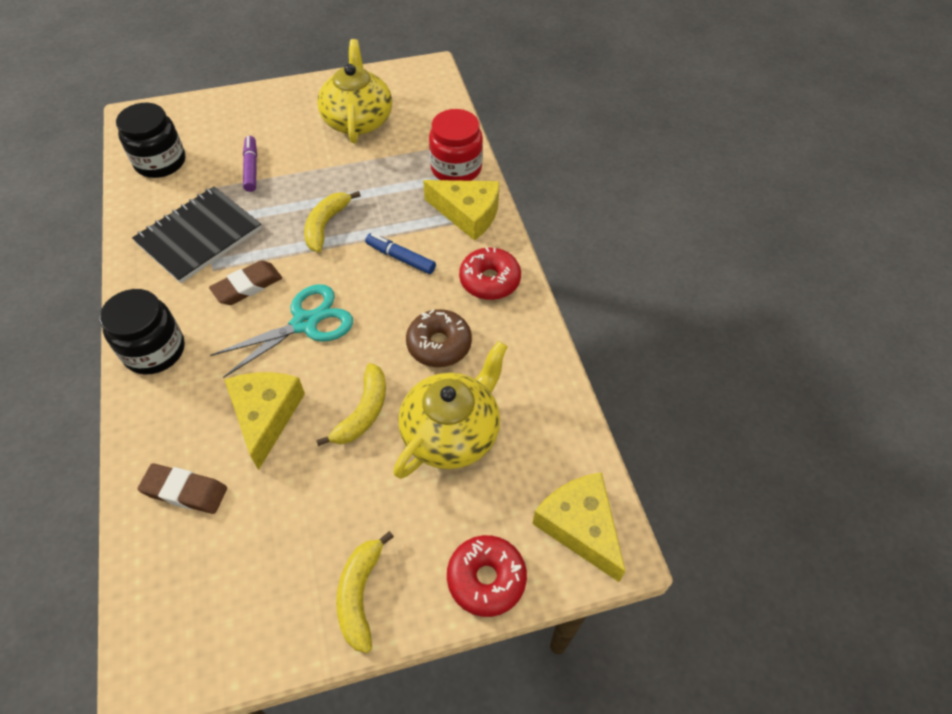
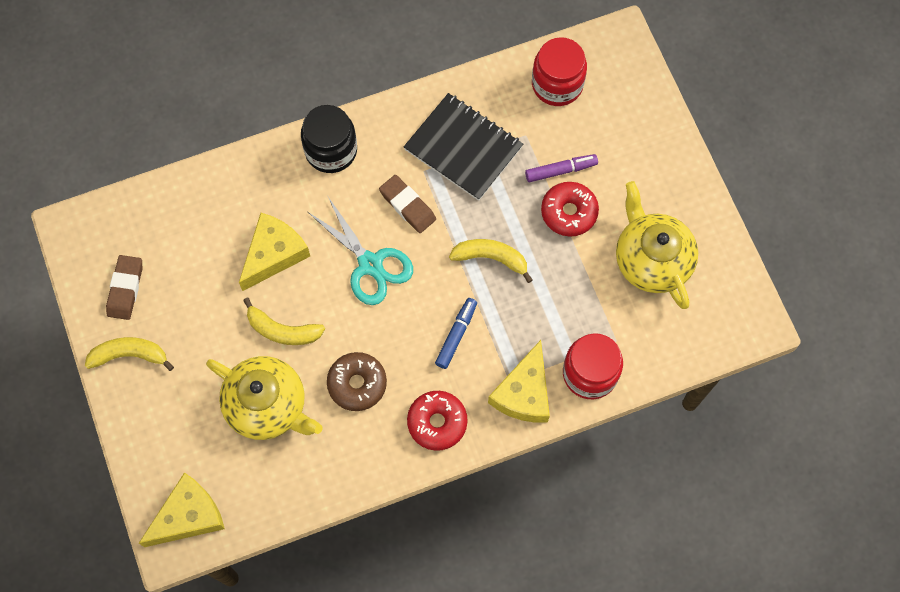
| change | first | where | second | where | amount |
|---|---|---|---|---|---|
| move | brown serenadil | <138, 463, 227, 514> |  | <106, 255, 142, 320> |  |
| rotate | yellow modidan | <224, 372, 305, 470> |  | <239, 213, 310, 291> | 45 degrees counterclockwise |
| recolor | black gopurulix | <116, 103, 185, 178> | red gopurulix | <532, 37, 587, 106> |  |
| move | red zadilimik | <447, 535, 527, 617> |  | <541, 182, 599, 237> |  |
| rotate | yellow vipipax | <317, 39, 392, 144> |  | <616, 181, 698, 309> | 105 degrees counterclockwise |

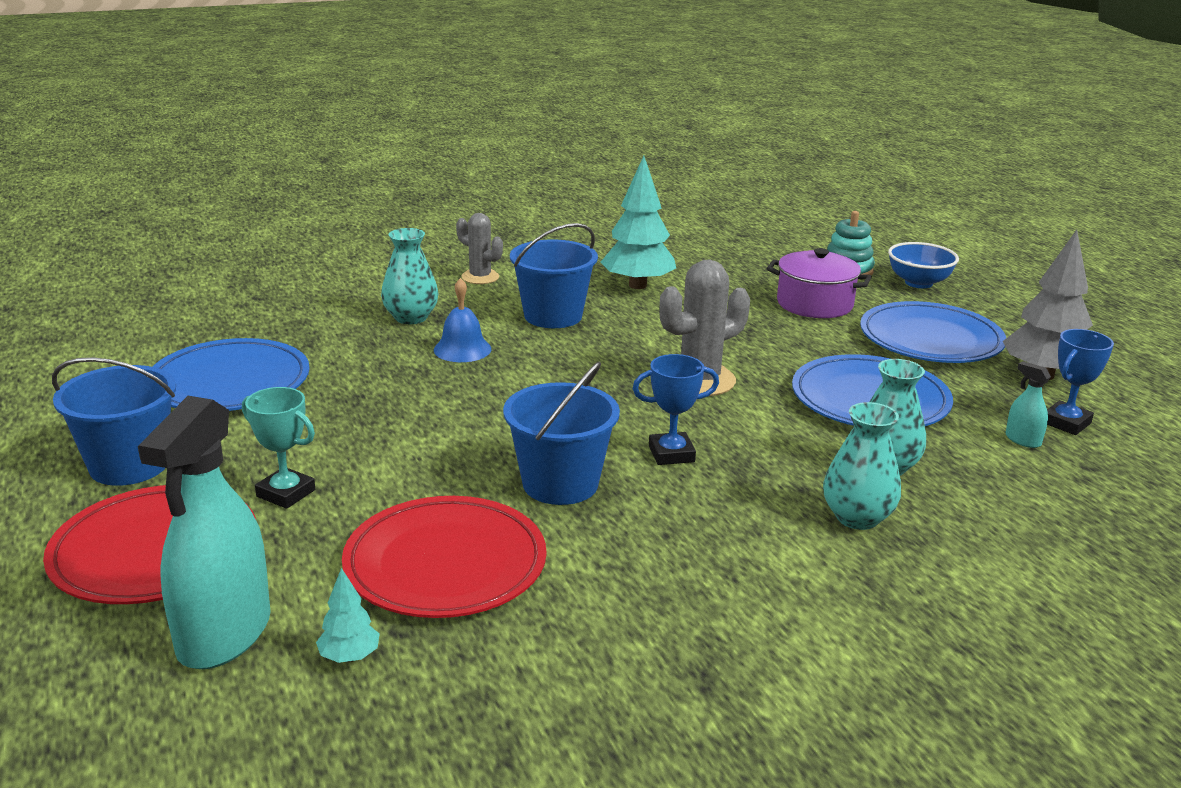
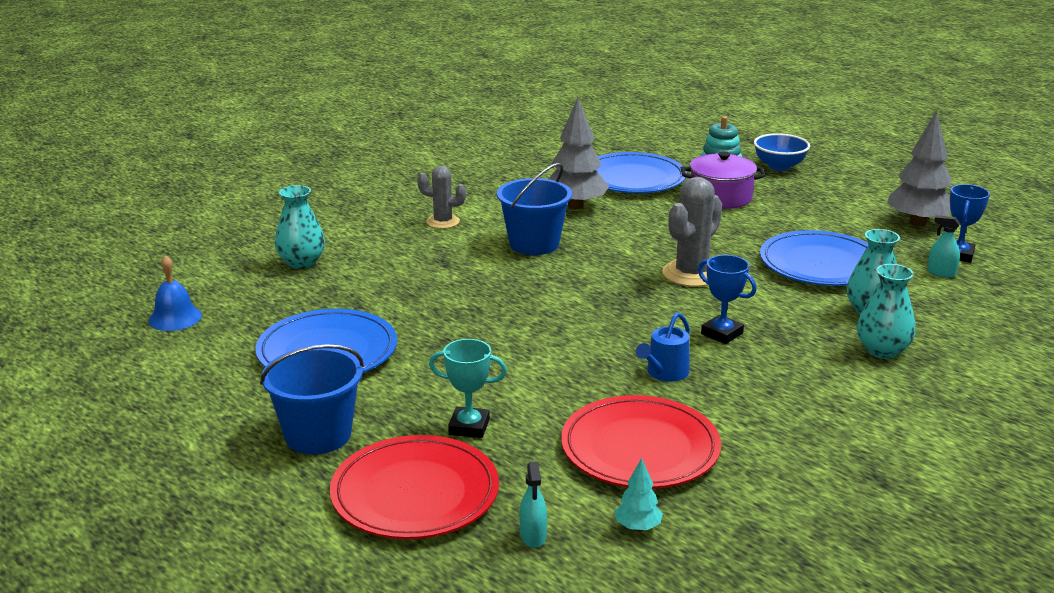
| change | first | where | second | where | amount |
|---|---|---|---|---|---|
| move | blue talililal | <434, 278, 491, 362> |  | <148, 255, 202, 331> |  |
| move | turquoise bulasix | <381, 228, 439, 324> |  | <275, 185, 325, 269> |  |
| resize | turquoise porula | <138, 396, 271, 669> |  | <520, 462, 547, 548> | x0.42 |
| recolor | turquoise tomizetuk | <600, 156, 676, 289> | grey tomizetuk | <548, 98, 609, 209> |  |
| move | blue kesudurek | <860, 301, 1006, 363> |  | <596, 152, 687, 193> |  |
| replace | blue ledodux | <503, 362, 620, 505> | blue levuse | <636, 312, 690, 382> |  |
| rotate | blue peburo | <632, 354, 719, 465> |  | <698, 255, 757, 344> | 75 degrees clockwise |

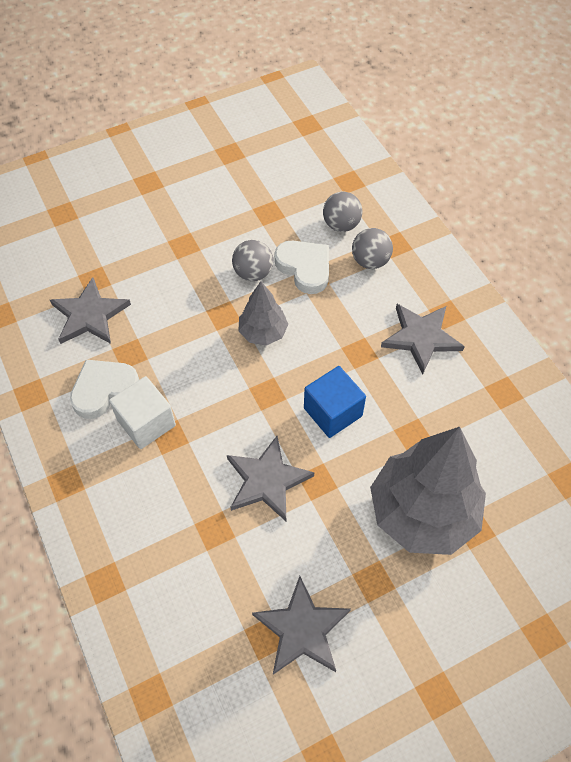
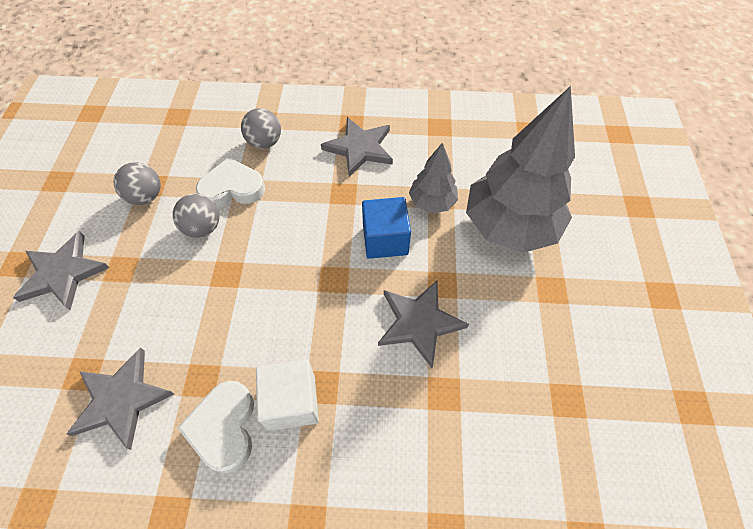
| change | first | where | second | where | amount |
|---|---|---|---|---|---|
| move | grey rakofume | <252, 576, 351, 675> |  | <13, 231, 110, 310> |  |
| move | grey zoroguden | <323, 192, 362, 232> |  | <113, 162, 161, 205> |  |
| move | grey tomizetuk | <238, 281, 288, 346> |  | <409, 143, 458, 213> |  |

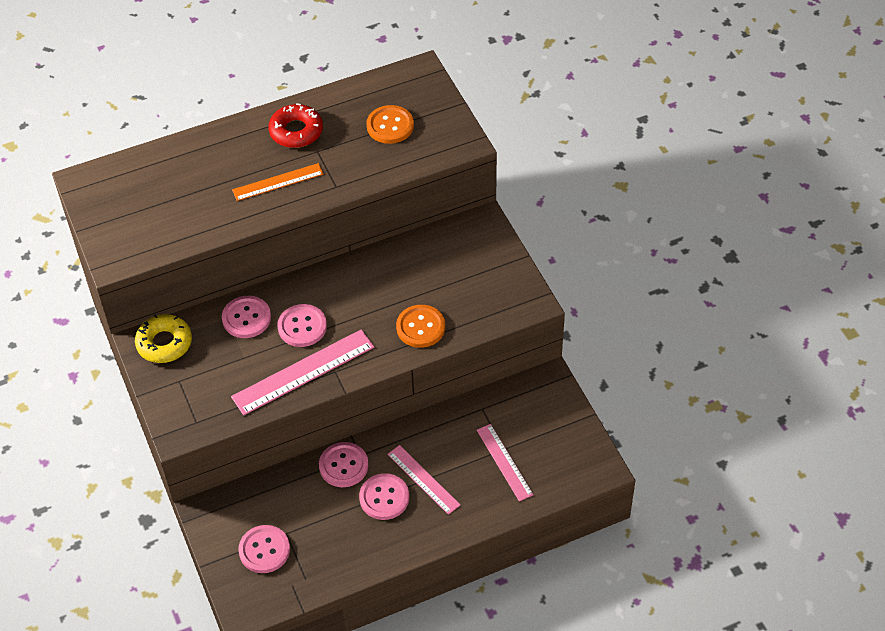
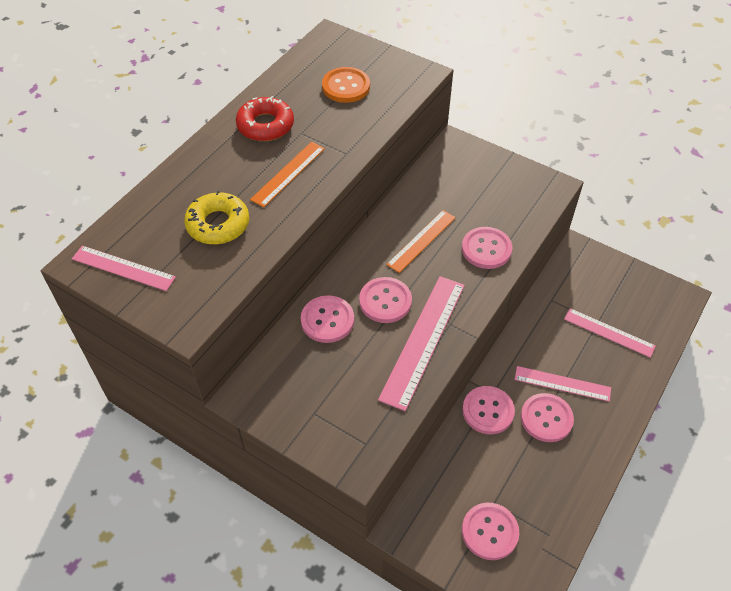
| change | first | where | second | where | amount |
|---|---|---|---|---|---|
| insert |  |  | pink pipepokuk | <72, 246, 176, 291> |  |
| move | yellow zadilimik | <135, 314, 192, 363> |  | <184, 191, 249, 245> |  |
| insert |  |  | orange pipepokuk | <386, 210, 456, 273> |  |
| recolor | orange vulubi | <396, 305, 445, 348> | pink vulubi | <462, 227, 512, 269> |  |

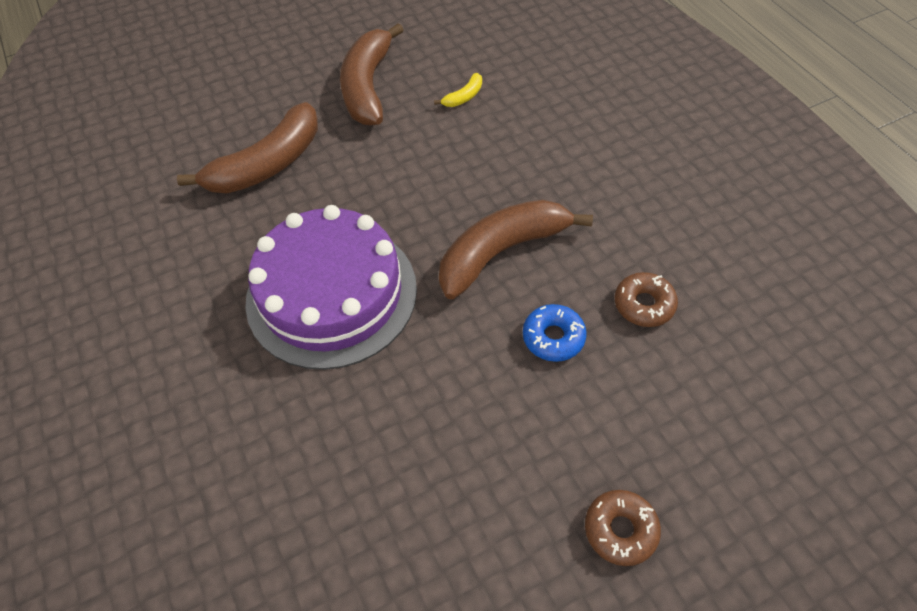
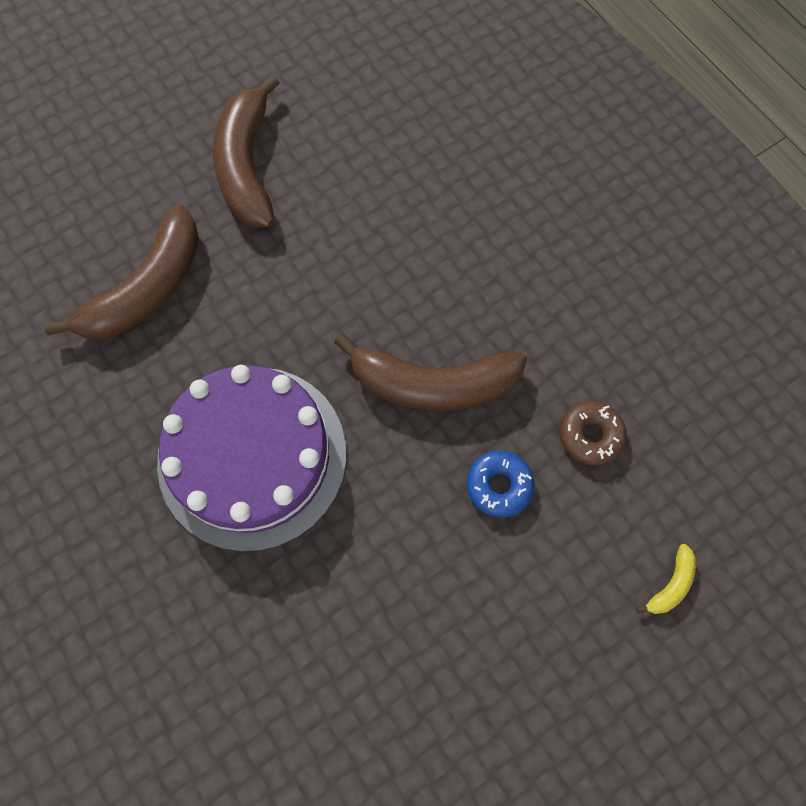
| change | first | where | second | where | amount |
|---|---|---|---|---|---|
| rotate | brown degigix | <439, 200, 593, 299> |  | <334, 334, 527, 411> | 135 degrees counterclockwise |
| move | yellow degigix | <434, 73, 482, 107> |  | <636, 544, 696, 614> |  |
| delete | brown zadilimik | <585, 490, 661, 566> |  |  |  |

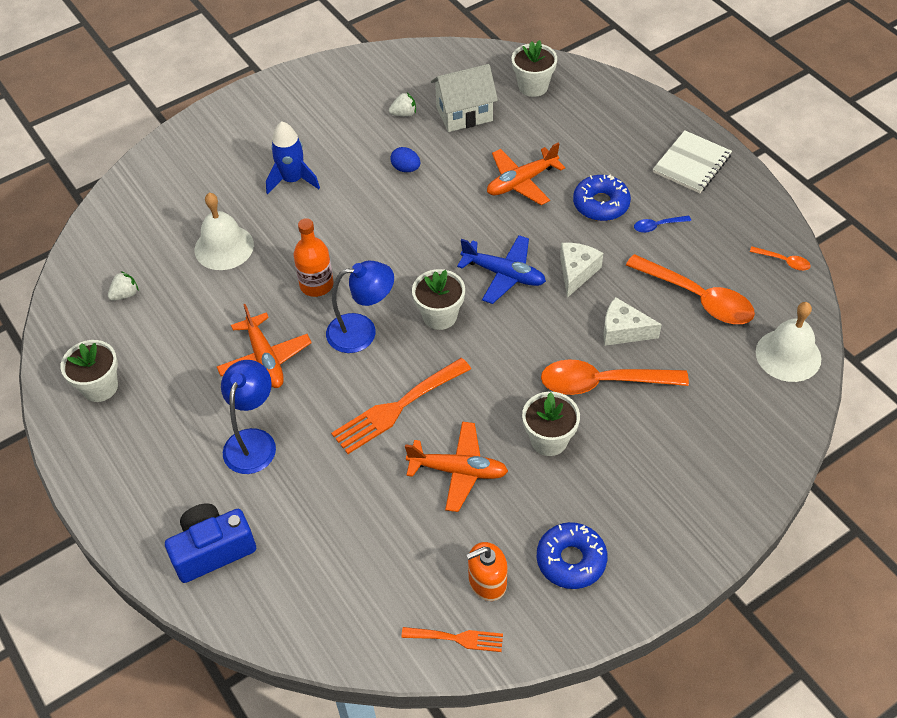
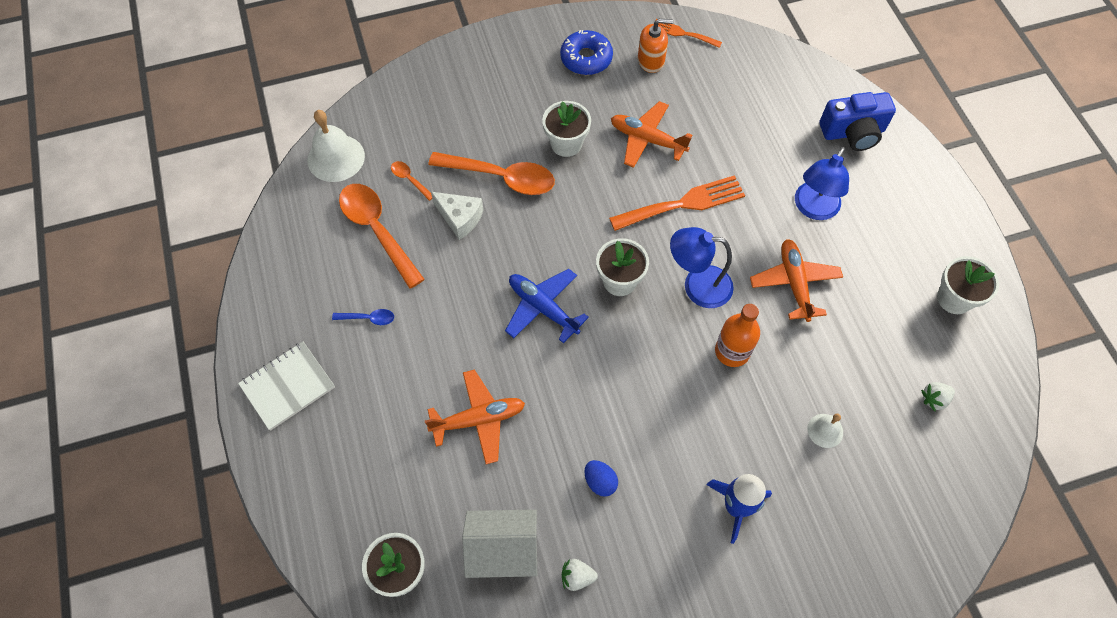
| change | first | where | second | where | amount |
|---|---|---|---|---|---|
| move | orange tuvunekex | <750, 246, 811, 271> |  | <391, 161, 432, 201> |  |
| resize | white talililal | <195, 193, 254, 270> |  | <807, 414, 843, 448> | x0.54 |
| delete | white modidan | <560, 243, 603, 298> |  |  |  |
| delete | blue zadilimik | <573, 175, 631, 221> |  |  |  |

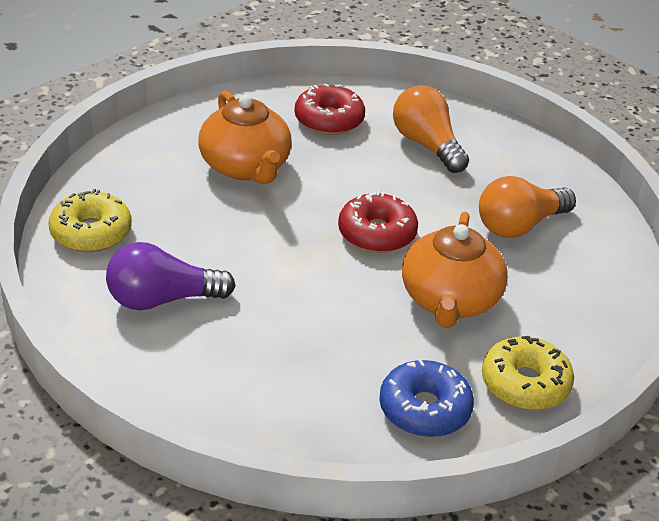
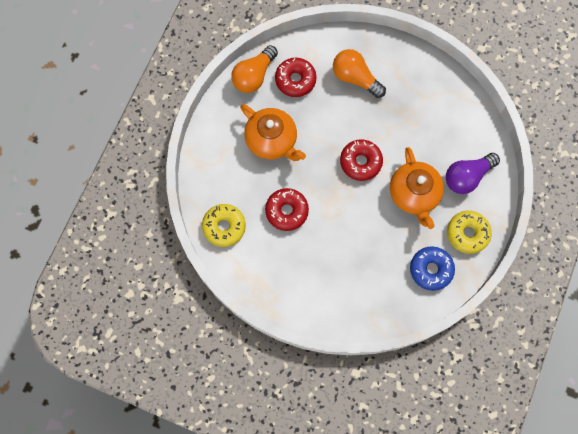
| change | first | where | second | where | amount |
|---|---|---|---|---|---|
| move | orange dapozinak | <479, 176, 576, 238> |  | <231, 45, 278, 93> |  |
| insert |  |  | red zadilimik | <265, 188, 309, 231> |  |
| move | purple dapozinak | <106, 242, 236, 310> |  | <446, 153, 500, 194> |  |

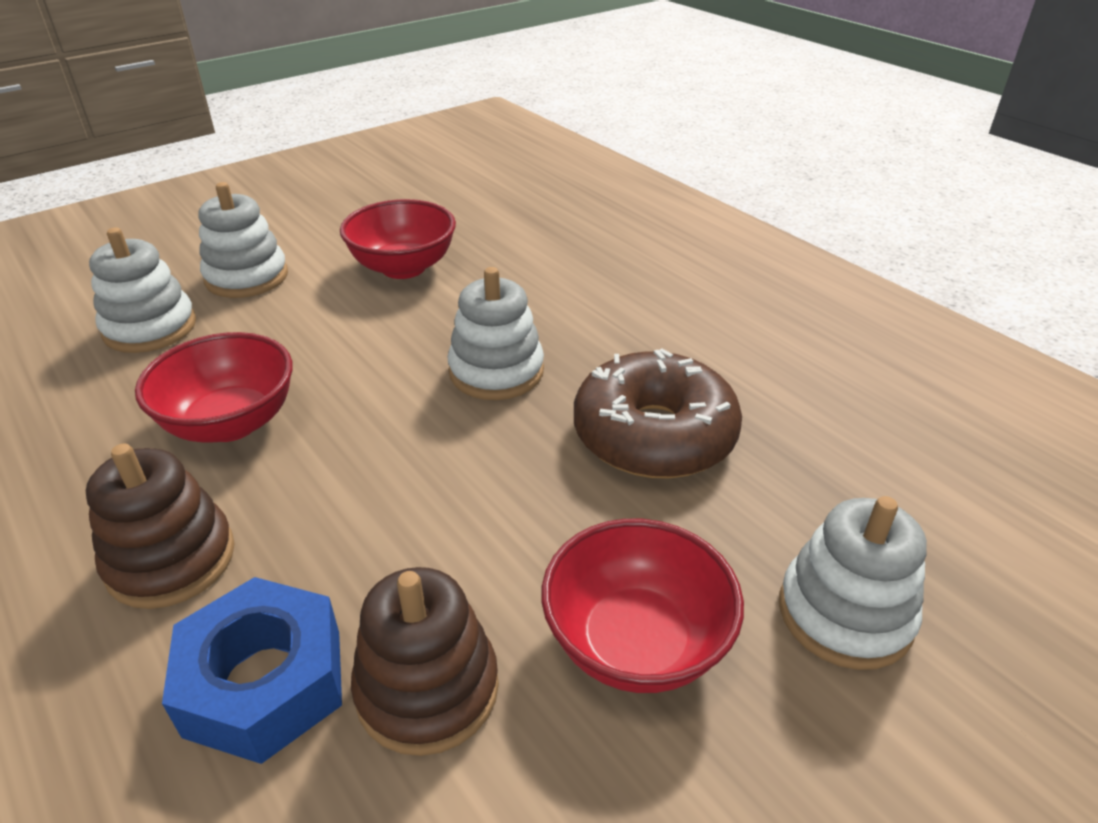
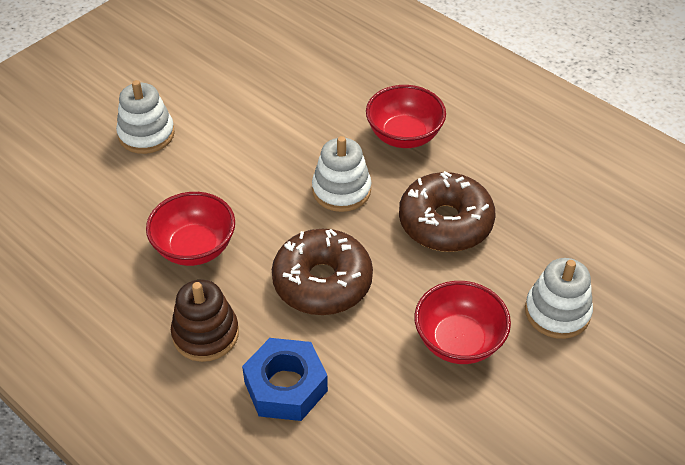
| change | first | where | second | where | amount |
|---|---|---|---|---|---|
| insert |  |  | brown zadilimik | <272, 229, 373, 315> |  |
| move | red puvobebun | <340, 199, 456, 279> |  | <366, 85, 446, 148> |  |
| delete | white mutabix | <89, 228, 196, 353> |  |  |  |
| delete | brown mutabix | <351, 567, 499, 756> |  |  |  |

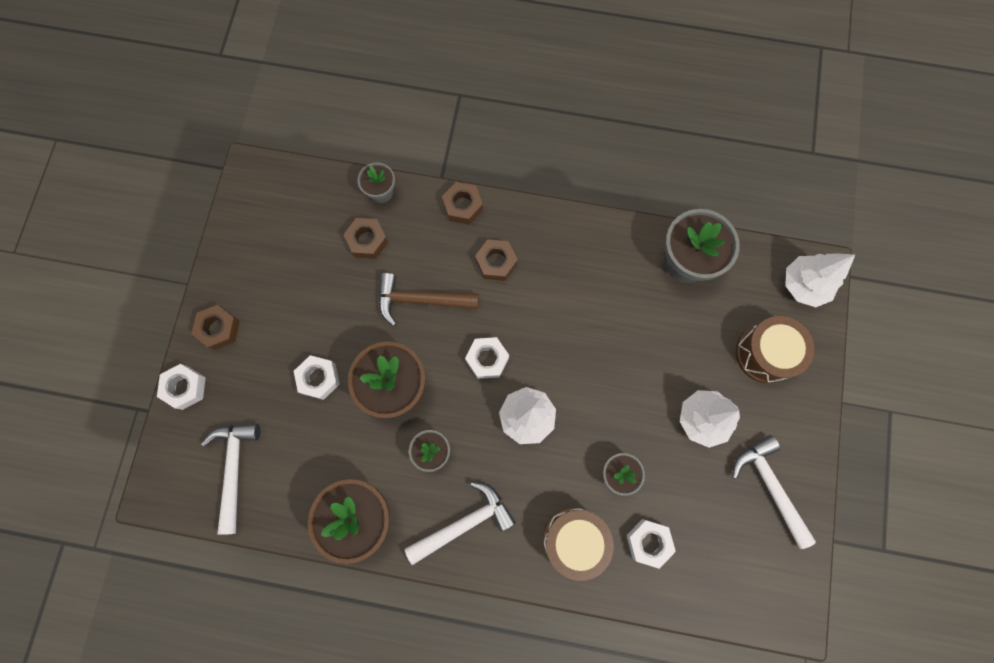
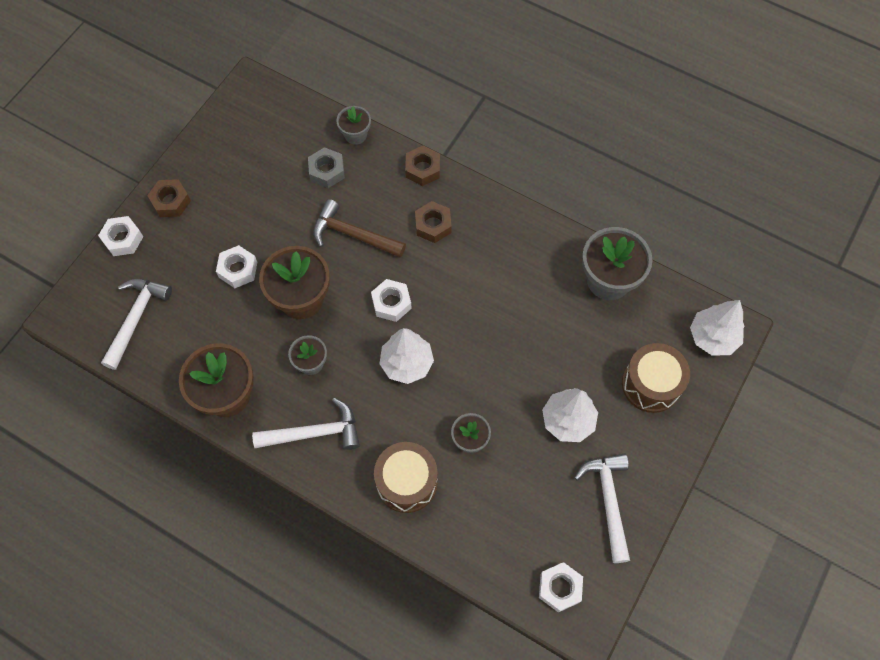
| change | first | where | second | where | amount |
|---|---|---|---|---|---|
| recolor | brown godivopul | <343, 218, 388, 259> | grey godivopul | <308, 147, 345, 188> |  |
| move | white godivopul | <626, 519, 676, 569> |  | <539, 562, 583, 612> |  |

